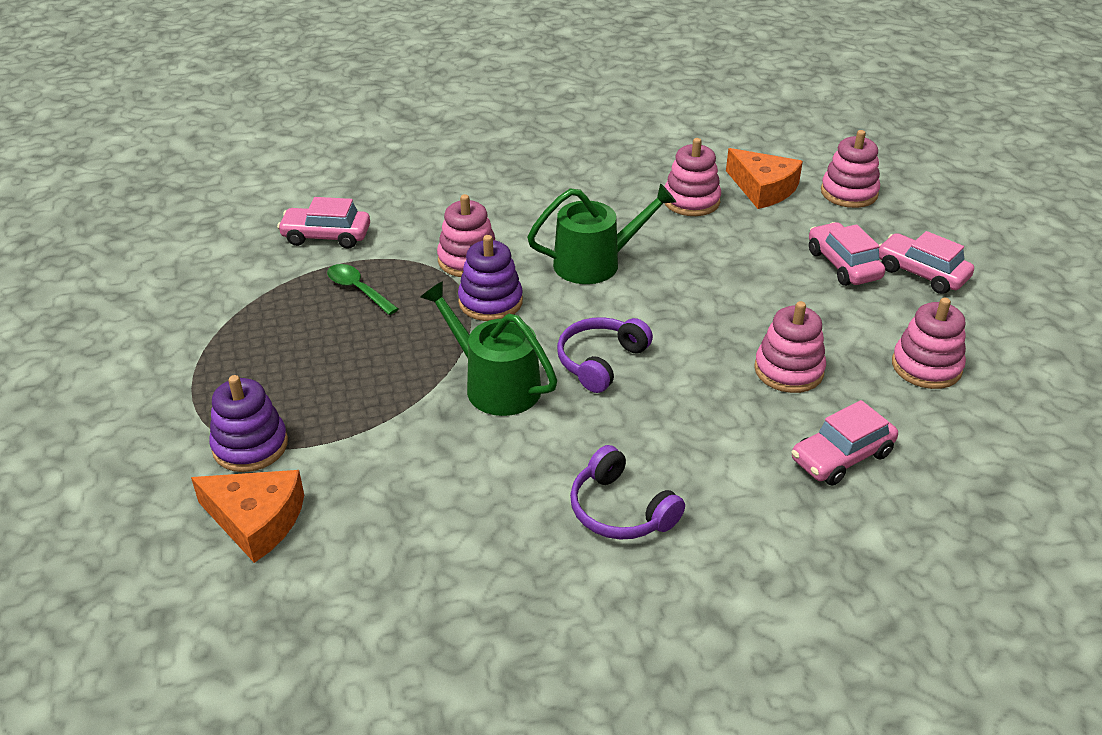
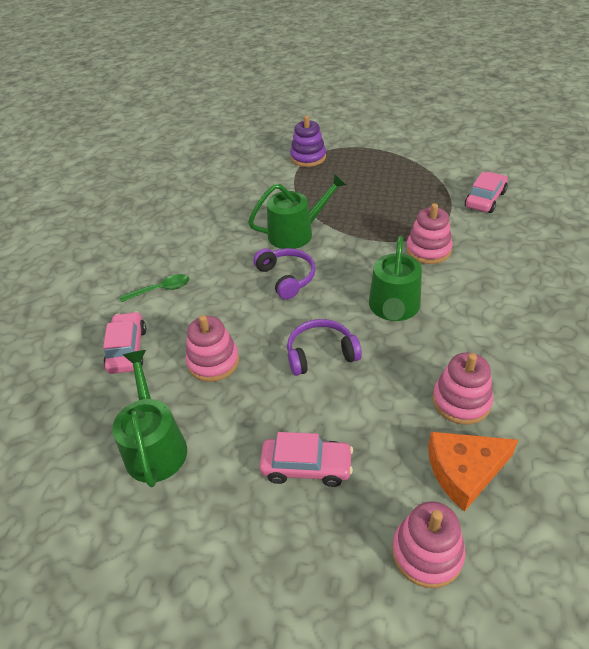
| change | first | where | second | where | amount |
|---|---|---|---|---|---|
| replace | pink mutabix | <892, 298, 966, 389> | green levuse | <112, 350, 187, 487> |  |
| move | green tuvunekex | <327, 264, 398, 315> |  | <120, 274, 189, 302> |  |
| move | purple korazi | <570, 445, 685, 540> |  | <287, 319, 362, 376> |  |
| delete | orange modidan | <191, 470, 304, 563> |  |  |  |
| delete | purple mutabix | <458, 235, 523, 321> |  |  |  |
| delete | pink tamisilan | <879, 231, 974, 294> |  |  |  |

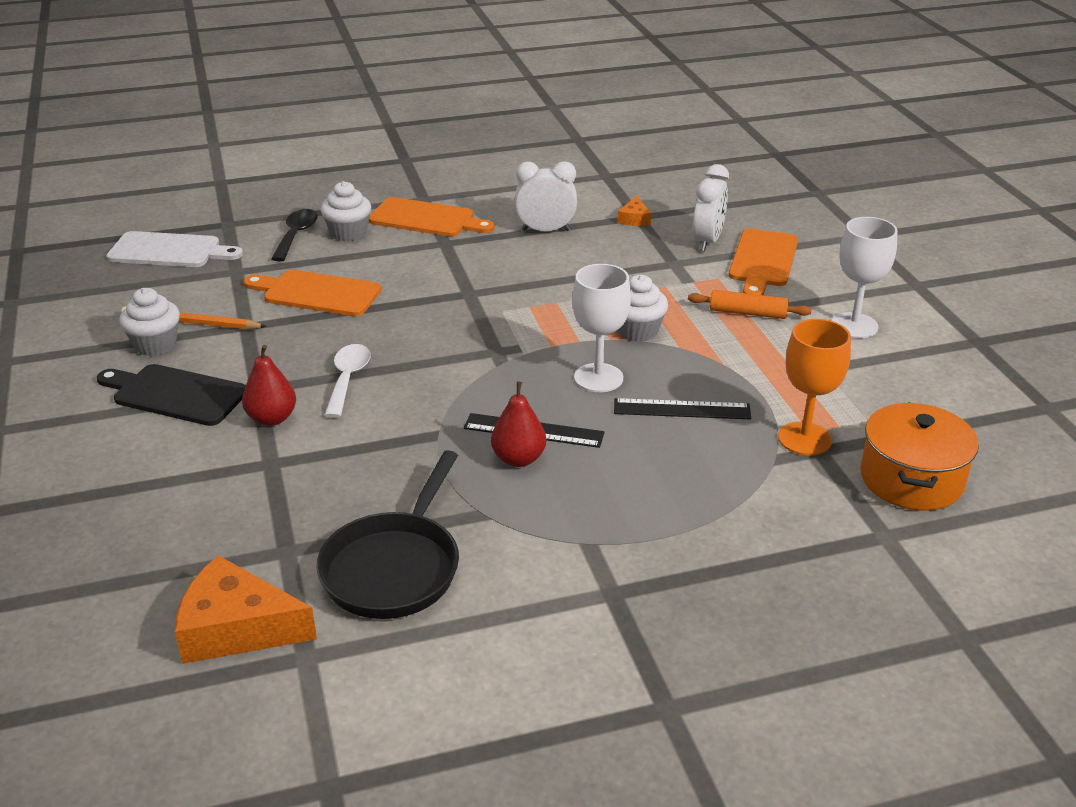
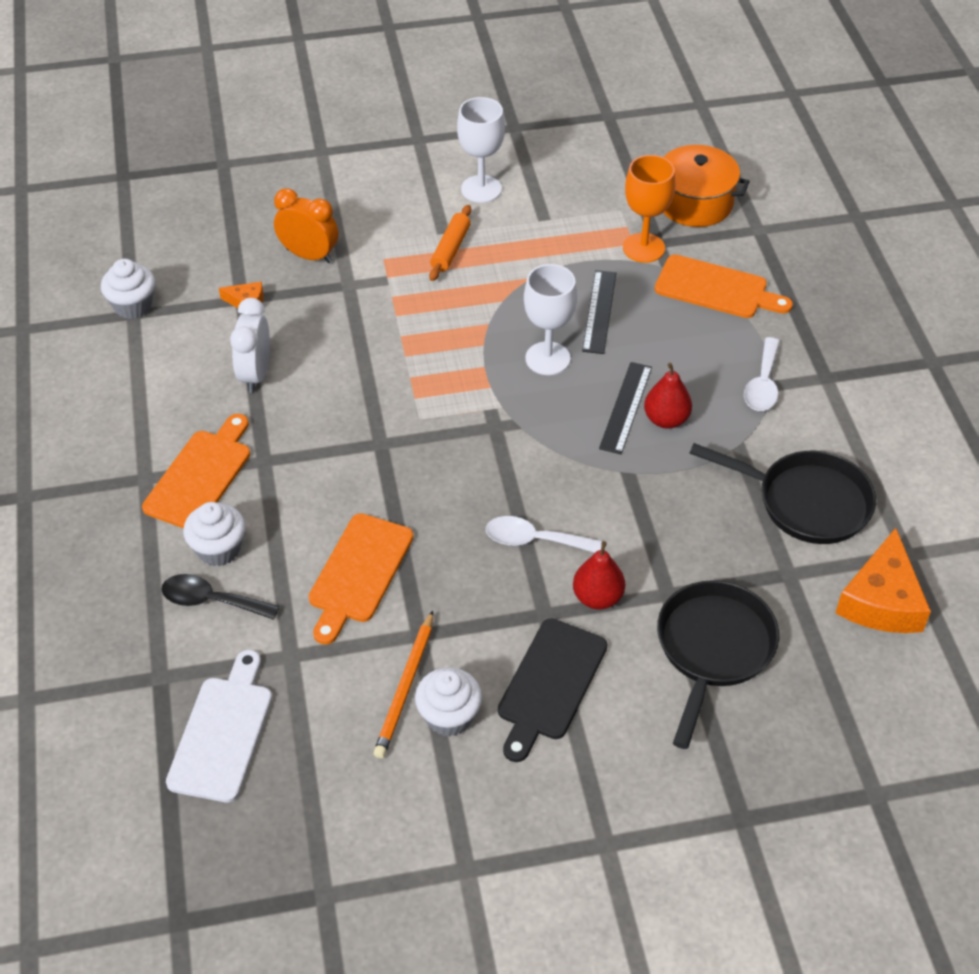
| change | first | where | second | where | amount |
|---|---|---|---|---|---|
| move | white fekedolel | <618, 275, 668, 342> |  | <101, 259, 155, 319> |  |
| recolor | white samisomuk | <693, 164, 729, 251> | orange samisomuk | <274, 188, 338, 263> |  |
| move | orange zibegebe | <729, 229, 798, 295> |  | <655, 255, 793, 318> |  |
| insert |  |  | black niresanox | <657, 580, 779, 749> |  |
| insert |  |  | white tuvunekex | <744, 337, 780, 411> |  |

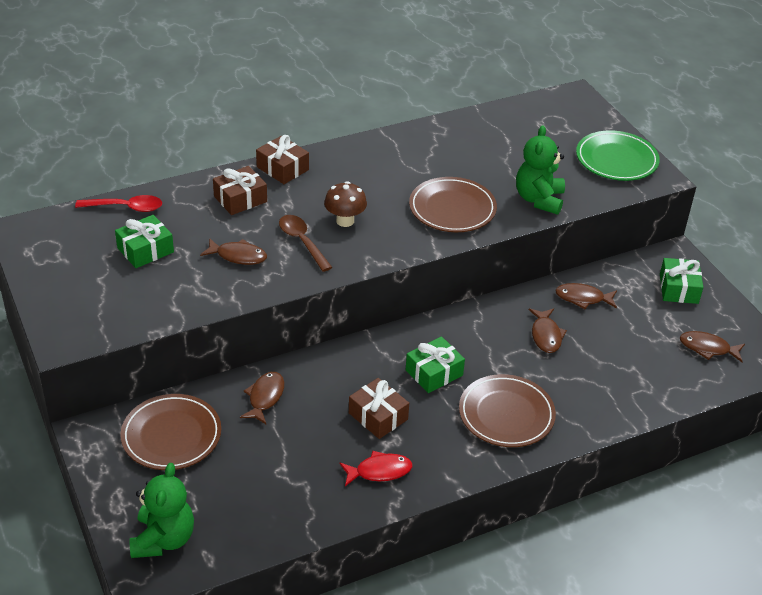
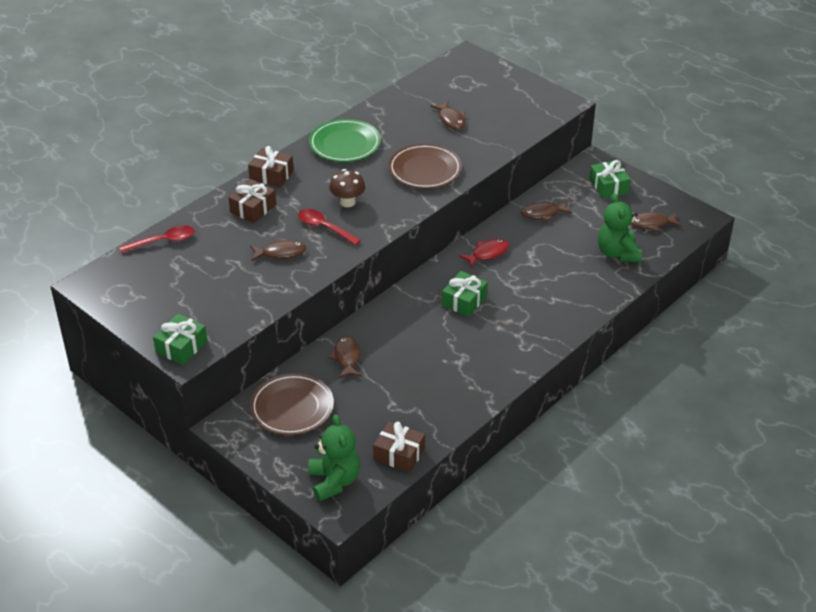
| change | first | where | second | where | amount |
|---|---|---|---|---|---|
| move | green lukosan | <115, 215, 174, 268> |  | <153, 314, 207, 365> |  |
| recolor | brown tuvunekex | <279, 215, 333, 272> | red tuvunekex | <298, 209, 361, 246> |  |
| move | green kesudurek | <576, 130, 660, 181> |  | <309, 119, 381, 162> |  |
| move | brown lukosan | <349, 378, 409, 439> |  | <373, 421, 425, 473> |  |
| move | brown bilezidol | <529, 308, 567, 353> |  | <430, 101, 466, 130> |  |
| move | red bilezidol | <340, 451, 413, 486> |  | <459, 239, 509, 268> |  |
| move | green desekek | <516, 125, 565, 215> |  | <598, 193, 642, 262> |  |
| delete | brown kesudurek | <459, 374, 556, 447> |  |  |  |

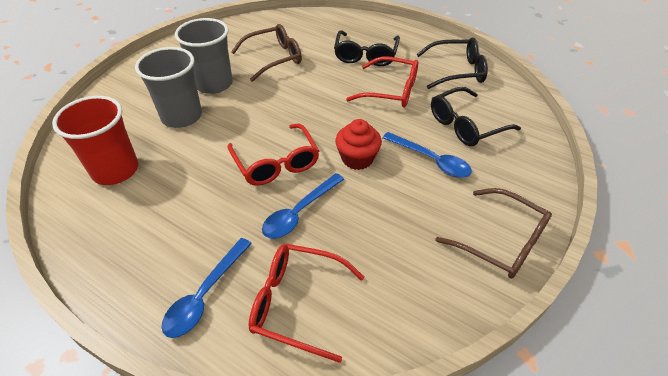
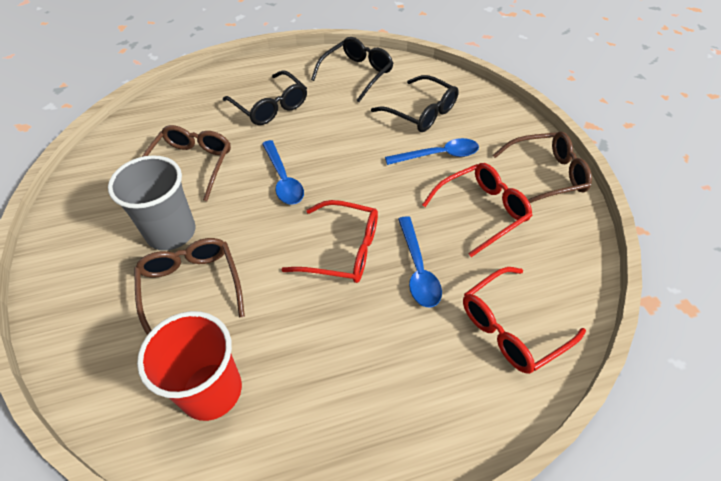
| change | first | where | second | where | amount |
|---|---|---|---|---|---|
| replace | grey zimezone | <135, 47, 202, 128> | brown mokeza | <134, 238, 245, 335> |  |
| move | blue tuvunekex | <162, 238, 252, 338> |  | <262, 140, 304, 205> |  |
| rotate | black mokeza | <431, 87, 521, 146> |  | <371, 75, 459, 132> | 60 degrees counterclockwise |
| move | red mokeza | <346, 56, 418, 108> |  | <422, 163, 533, 257> |  |
| delete | red fekedolel | <335, 119, 382, 170> |  |  |  |

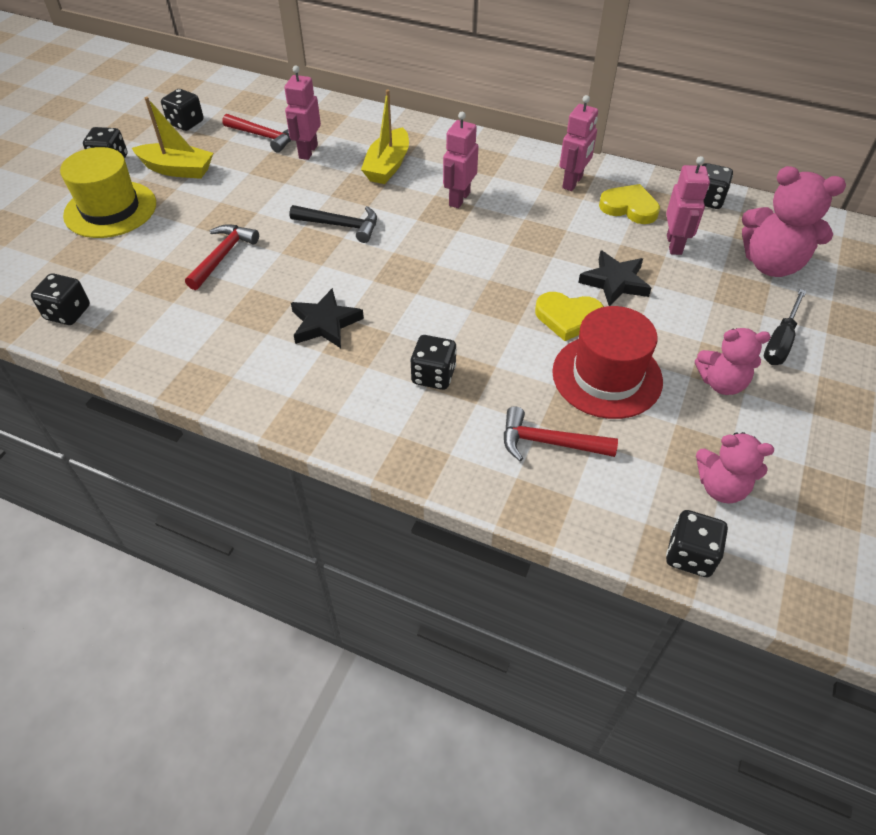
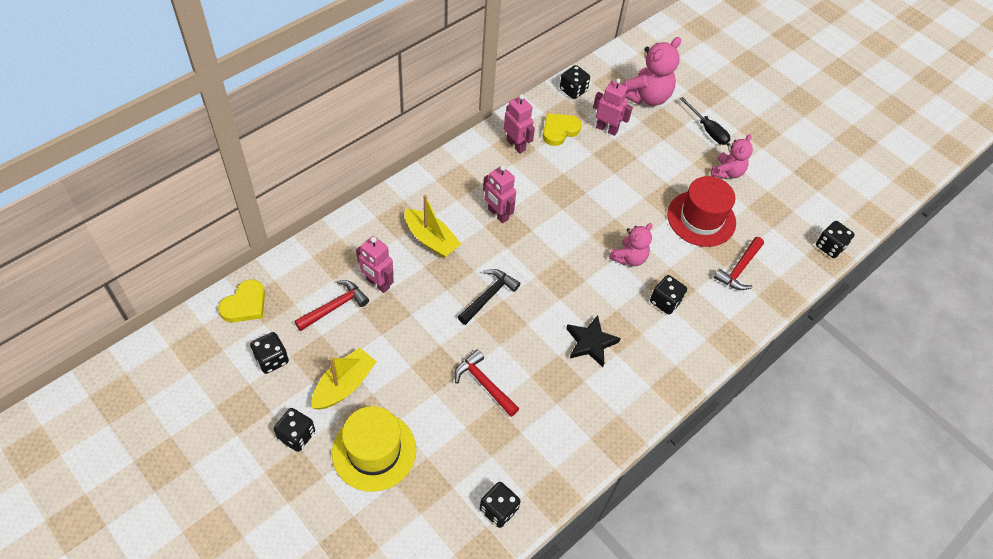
| change | first | where | second | where | amount |
|---|---|---|---|---|---|
| move | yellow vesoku | <535, 292, 604, 341> |  | <218, 279, 265, 322> |  |
| move | pink desekek | <696, 432, 774, 504> |  | <609, 223, 652, 266> |  |
| delete | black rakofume | <578, 250, 651, 306> |  |  |  |

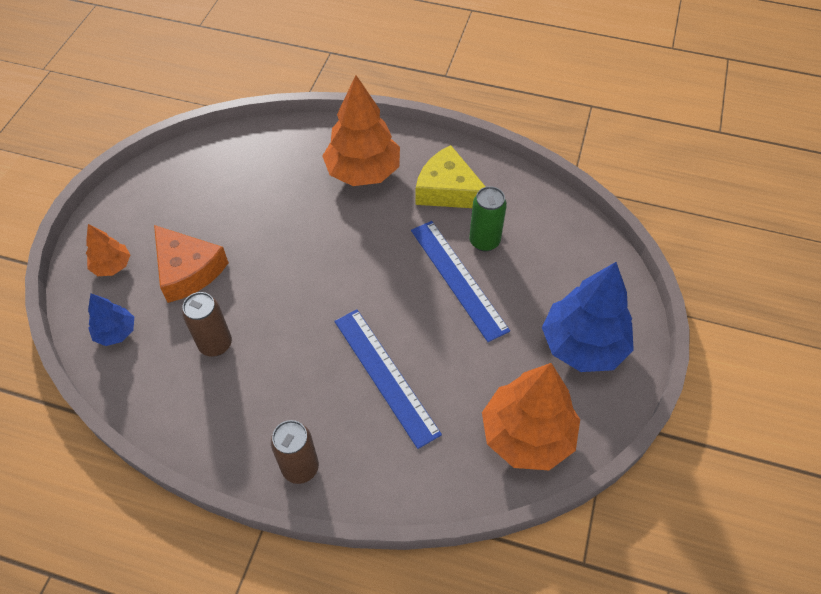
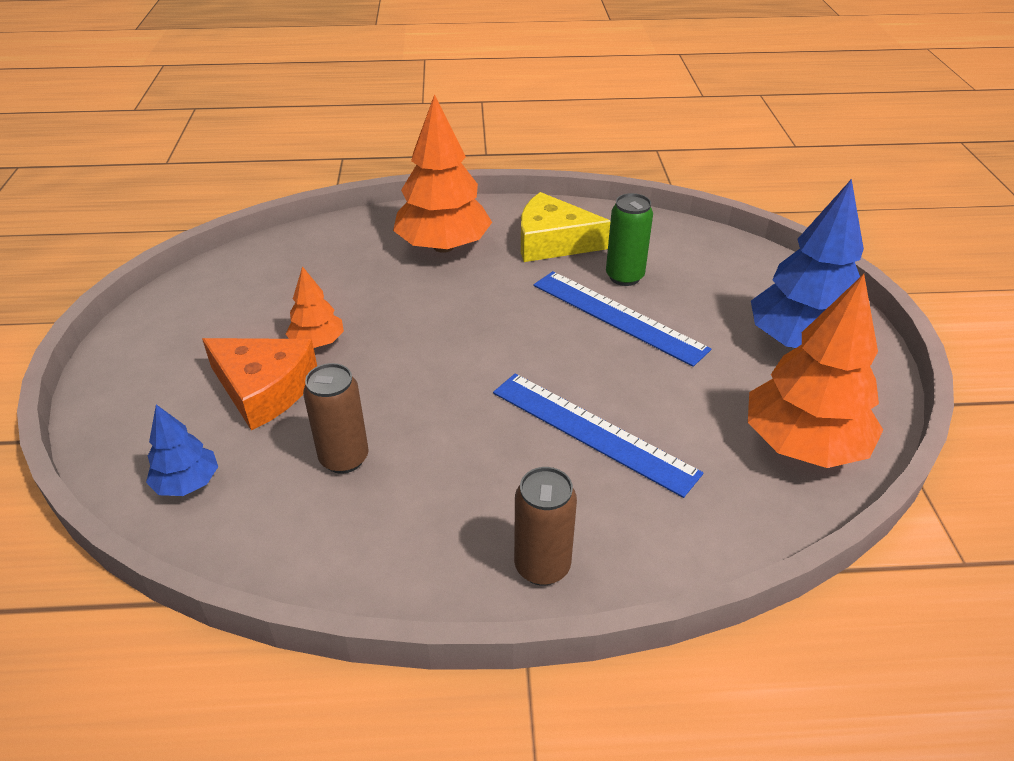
| change | first | where | second | where | amount |
|---|---|---|---|---|---|
| move | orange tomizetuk | <86, 224, 130, 276> |  | <286, 266, 344, 348> |  |

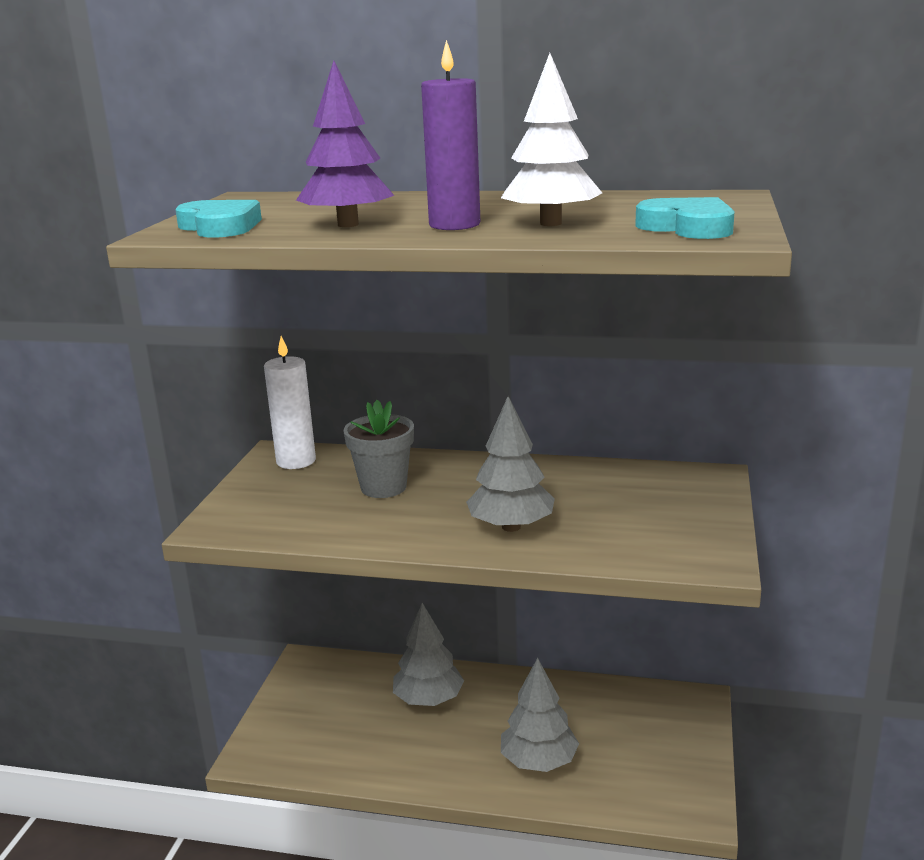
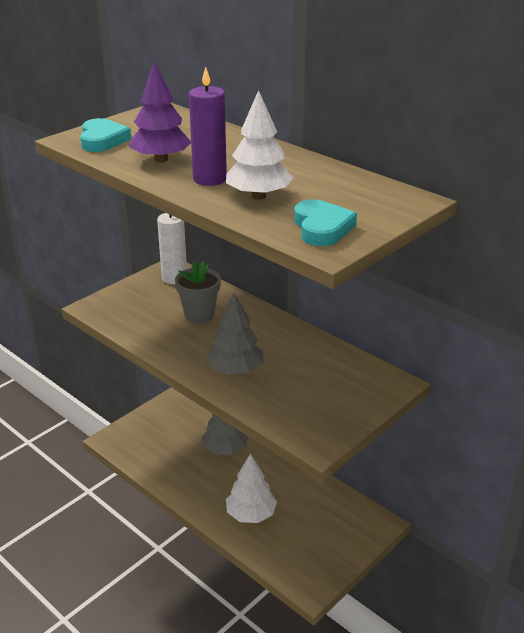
| change | first | where | second | where | amount |
|---|---|---|---|---|---|
| recolor | grey tomizetuk | <501, 658, 579, 772> | white tomizetuk | <226, 454, 277, 523> |  |

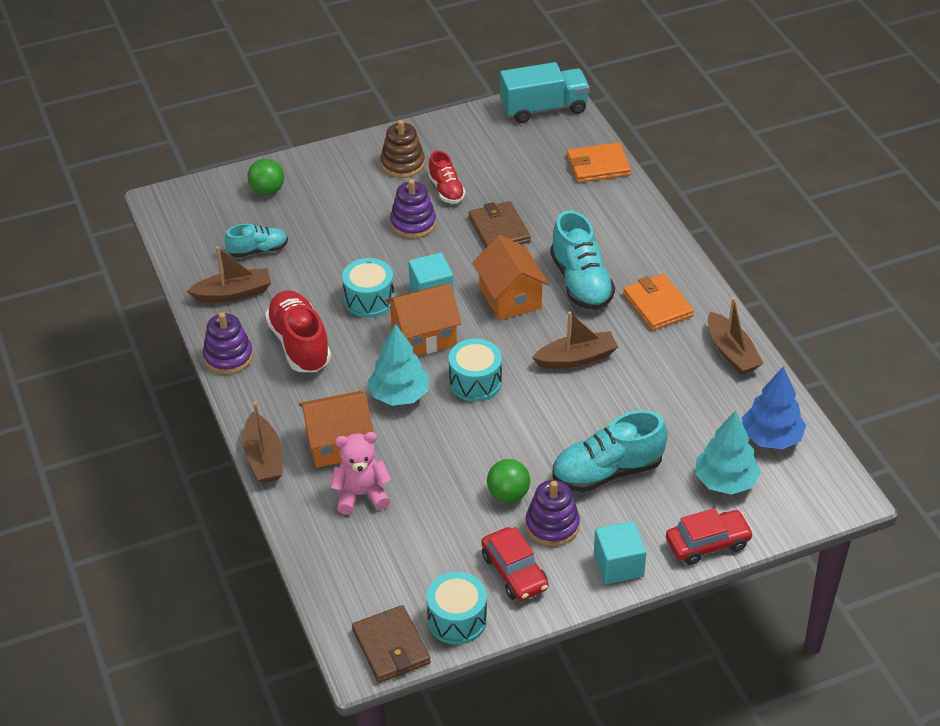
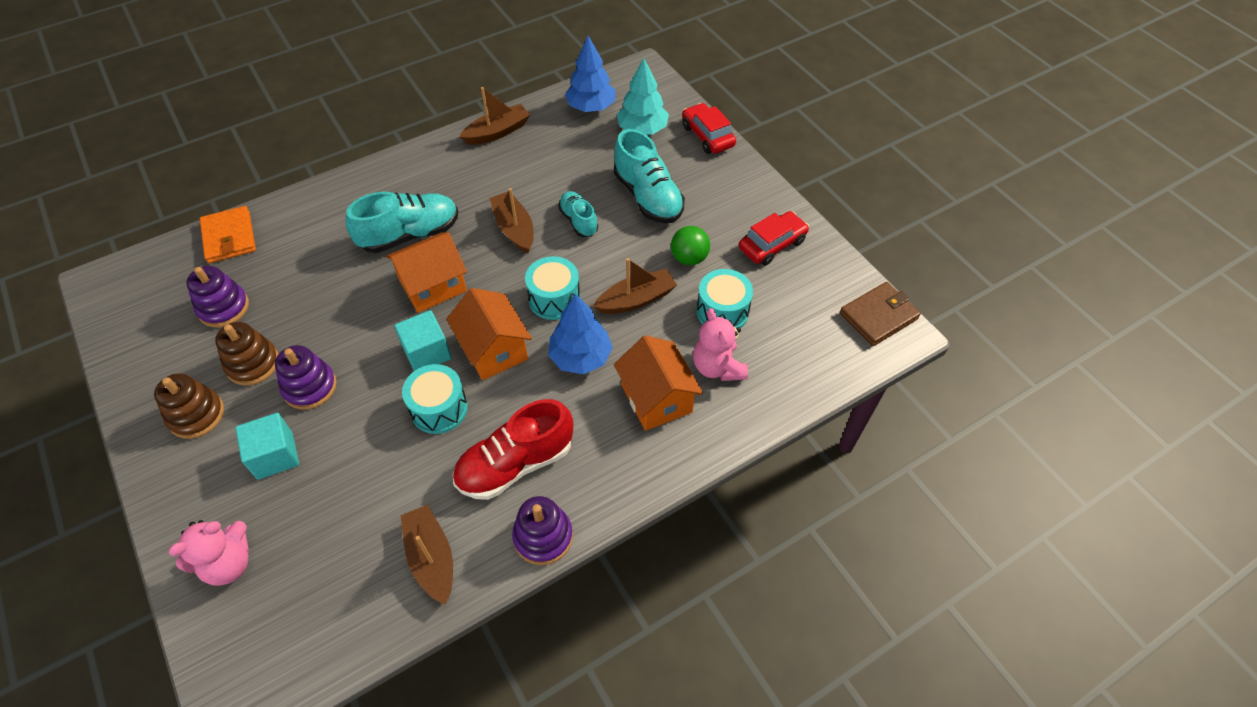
| change | first | where | second | where | amount |
|---|---|---|---|---|---|
| replace | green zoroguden | <247, 159, 284, 195> | pink desekek | <168, 520, 249, 586> |  |
| move | purple mutabix | <525, 480, 580, 546> |  | <187, 266, 249, 327> |  |
| replace | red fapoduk | <428, 151, 465, 203> | brown mutabix | <215, 322, 278, 386> |  |
| move | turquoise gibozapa | <594, 521, 646, 584> |  | <235, 413, 299, 480> |  |
| recolor | turquoise tomizetuk | <367, 324, 429, 406> | blue tomizetuk | <548, 293, 613, 374> |  |
| move | turquoise fapoduk | <225, 224, 288, 257> |  | <558, 191, 598, 237> |  |
| move | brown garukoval | <243, 402, 283, 483> |  | <593, 258, 677, 314> |  |
| move | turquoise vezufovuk | <427, 572, 487, 645> |  | <697, 269, 753, 328> |  |
| delete | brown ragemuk | <468, 201, 531, 248> |  |  |  |
| delete | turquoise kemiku | <500, 62, 590, 123> |  |  |  |
| delete | orange ragemuk | <623, 274, 694, 331> |  |  |  |

